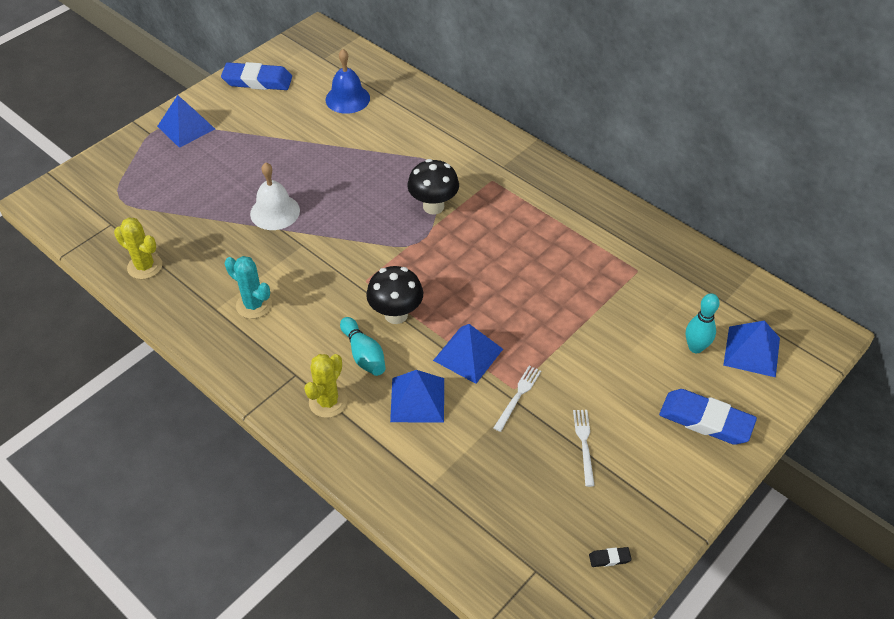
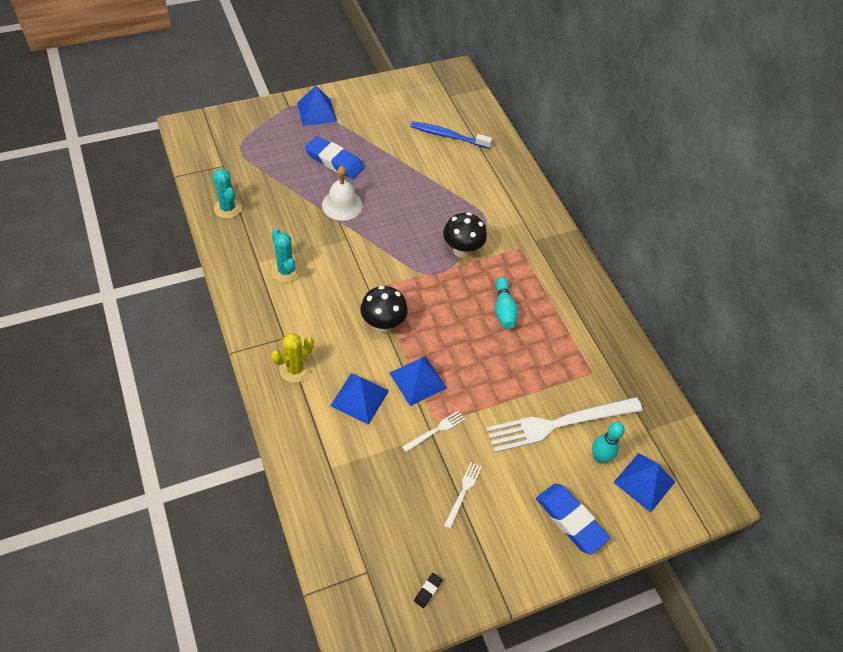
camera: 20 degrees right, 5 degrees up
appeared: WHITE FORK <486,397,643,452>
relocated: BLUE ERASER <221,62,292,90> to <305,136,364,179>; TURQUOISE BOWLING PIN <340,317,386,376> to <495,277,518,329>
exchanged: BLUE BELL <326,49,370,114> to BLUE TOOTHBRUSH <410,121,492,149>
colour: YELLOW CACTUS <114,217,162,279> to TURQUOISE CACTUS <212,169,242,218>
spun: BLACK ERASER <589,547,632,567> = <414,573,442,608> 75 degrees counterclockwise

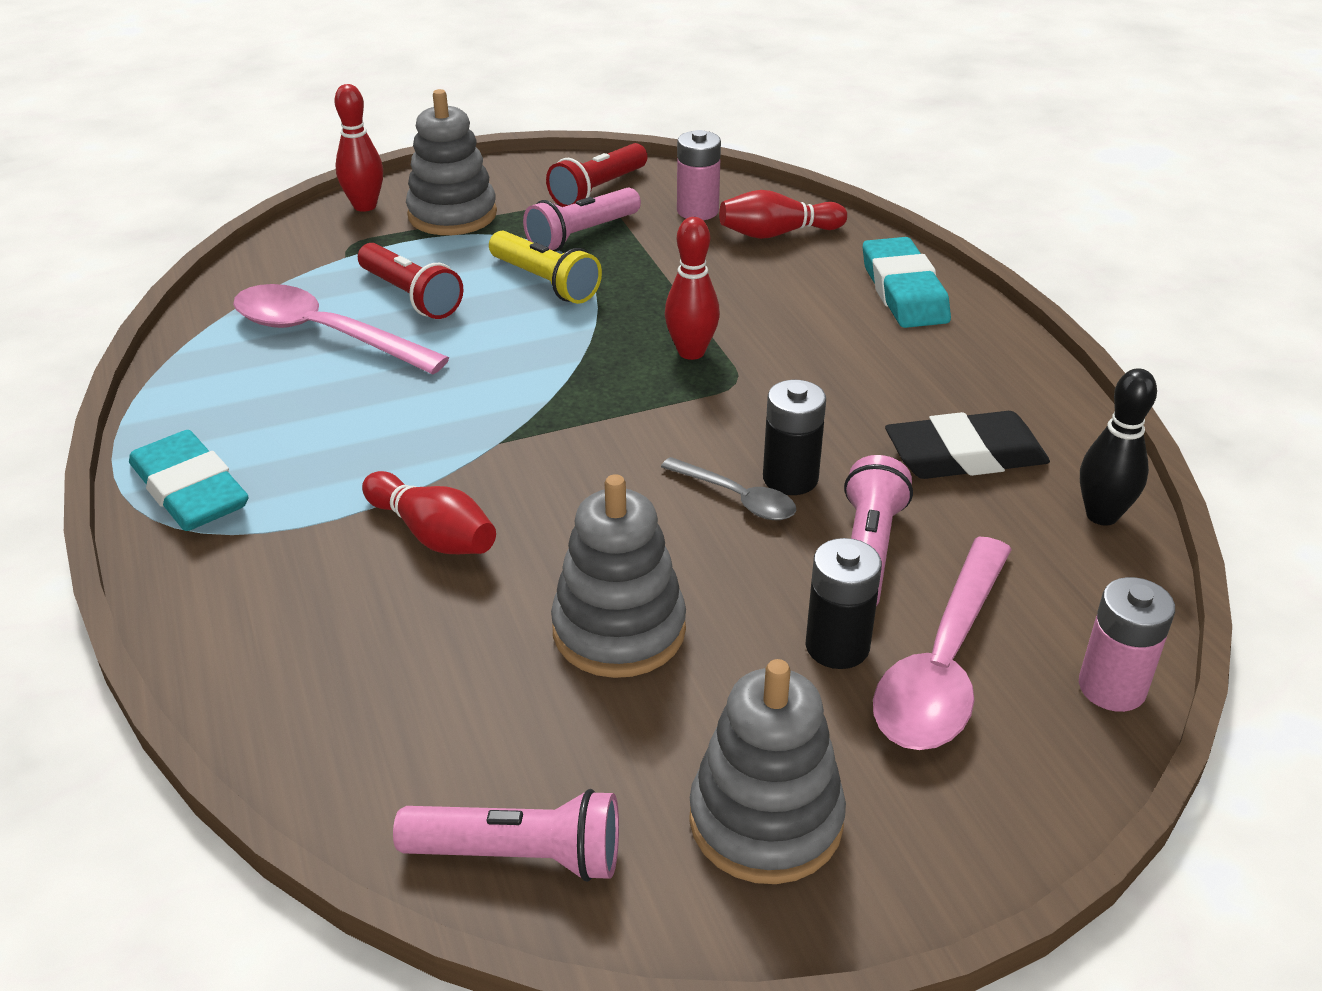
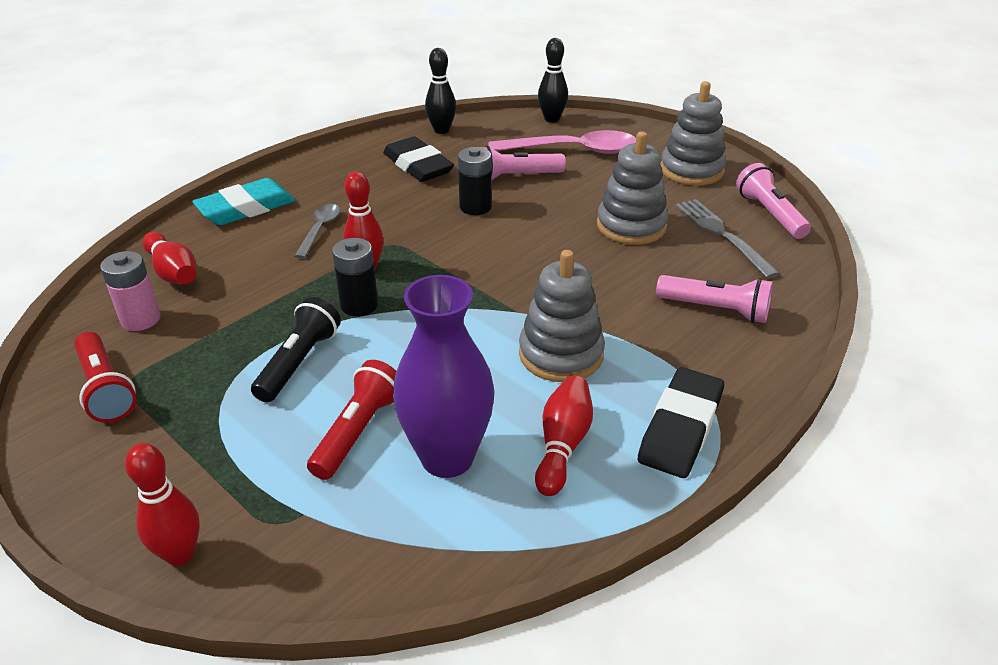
camera: 115 degrees left, 0 degrees up
appeared: GREY FORK <675,199,780,278>
relocated: RED BOWLING PIN <362,471,496,554> to <535,375,593,496>; GREY STACKING TOY <406,89,497,235> to <519,250,605,382>; PINK FLASHLIGHT <523,188,641,252> to <656,275,773,323>; GREY SPOON <661,457,796,520> to <295,204,340,258>; BLACK BATTERY <806,538,882,669> to <332,238,378,316>
exchanged: PINK SPOON <233,284,449,374> to PURPLE VASE <393,275,495,478>; PINK BATTERY <1079,577,1175,712> to BLACK BOWLING PIN <538,38,568,123>
colour: TURQUOISE ERASER <129,430,249,531> to BLACK ERASER <638,367,724,478>; YELLOW FLASHLIGHT <489,231,602,304> to BLACK FLASHLIGHT <251,297,341,403>
spun: RED FLASHLIGHT <546,143,648,207> = <74,332,136,423> 45 degrees clockwise

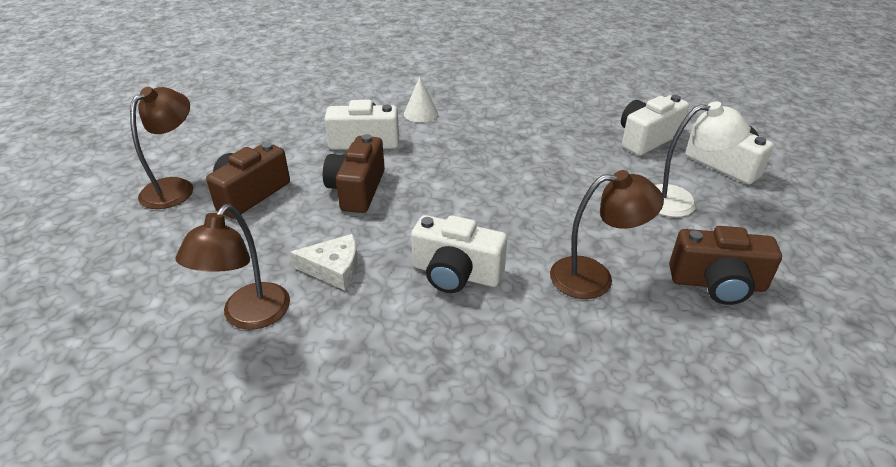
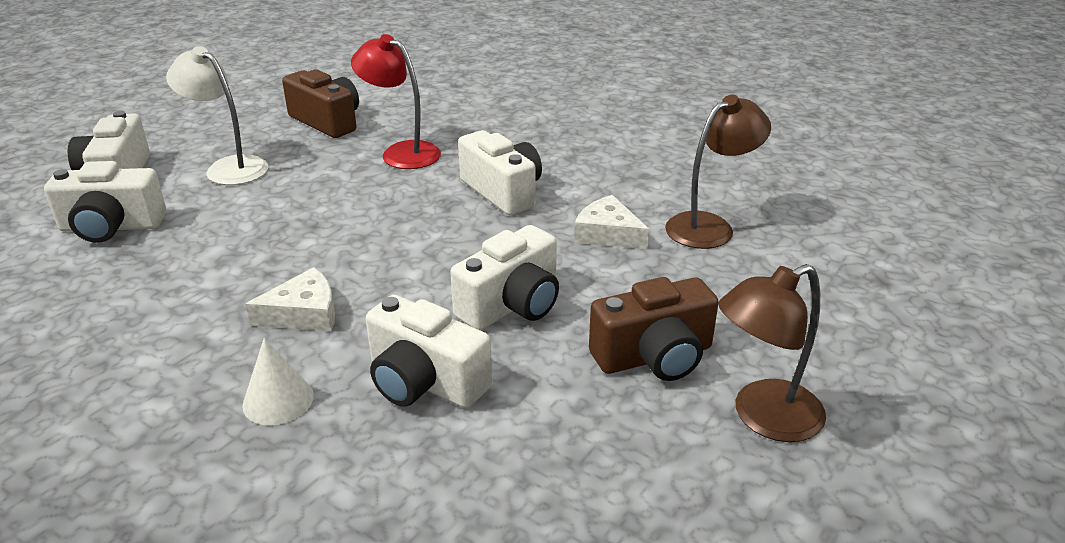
camera: 145 degrees left, 5 degrees down
appeared: WHITE CHEESE <245,267,335,331>
colour: BROWN CAMERA <323,134,385,213> to WHITE CAMERA <450,225,559,330>; BROWN LAMP <550,170,664,299> to RED LAMP <351,34,441,169>

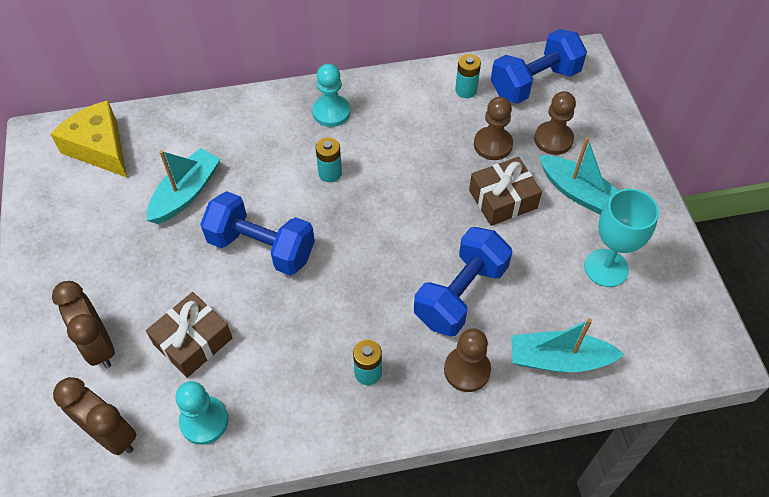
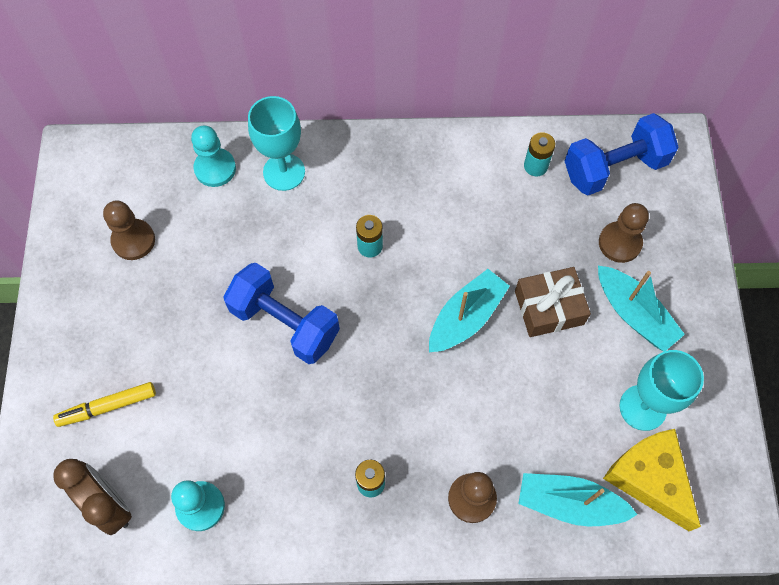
camera: 10 degrees right, 10 degrees up
missing: BROWN GIFT <146,292,232,378>; BLUE DUMBBELL <414,227,512,336>
appeared: TURQUOISE GOBLET <248,96,305,191>
relocated: YELLOW CHEESE <50,100,127,177> to <603,429,701,531>; TURQUOISE BOAT <146,148,220,224> to <429,269,510,352>; TURQUOISE PAWN <312,64,350,127> to <191,125,236,187>; BROWN PAWN <474,97,513,160> to <103,200,155,260>
exchanged: BROWN CLOCK <52,281,115,368> to YELLOW MARKER <53,382,156,427>

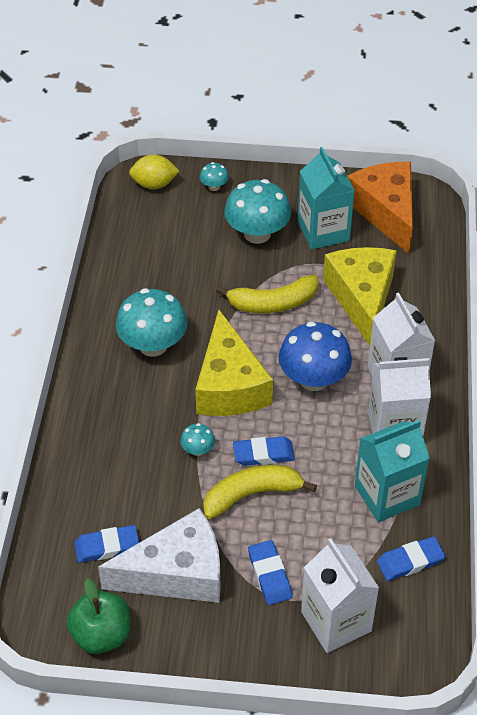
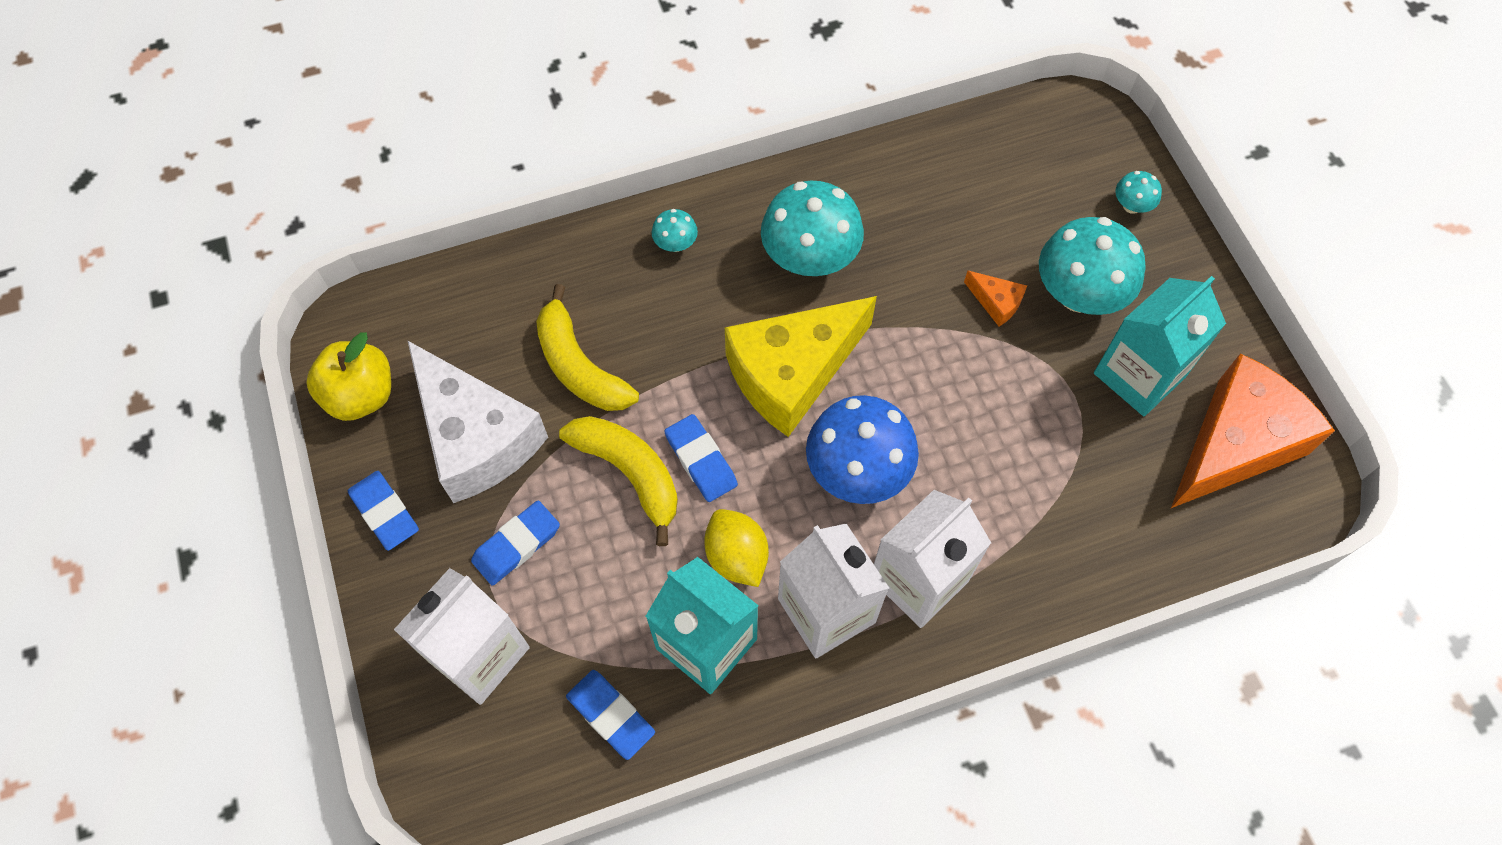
camera: 65 degrees right, 15 degrees up
missing: YELLOW CHEESE <323,247,397,346>
appeared: ORANGE CHEESE <964,271,1027,327>
relocated: BLUE ERASER <74,525,139,563> to <348,471,419,551>; YELLOW LEMON <129,154,179,189> to <704,509,769,587>; TURQUOISE MUSHROOM <180,423,215,456> to <652,209,698,252>; YELLOW BANANA <216,275,318,313> to <536,284,639,411>
colour: GREEN APPLE <67,578,130,654> to YELLOW APPLE <306,332,391,421>

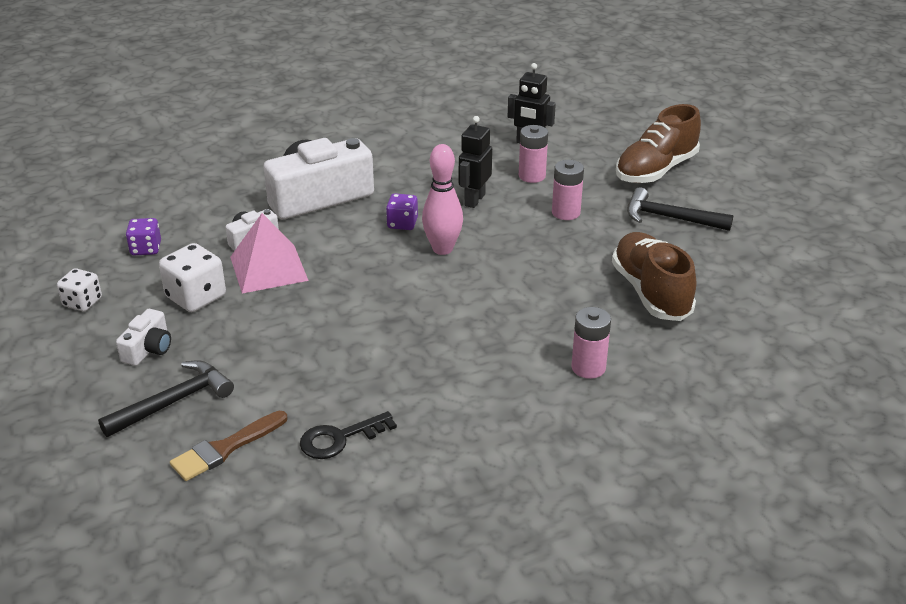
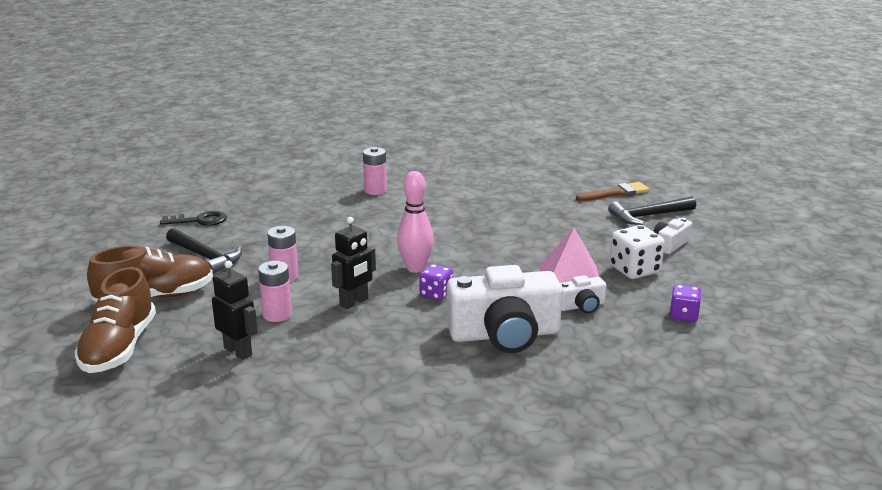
camera: 160 degrees left, 10 degrees down
missing: WHITE DICE <57,268,102,311>
relocated: BLACK KEY <300,411,397,459> to <160,211,227,226>; BROWN SHOE <612,232,696,321> to <75,267,156,373>

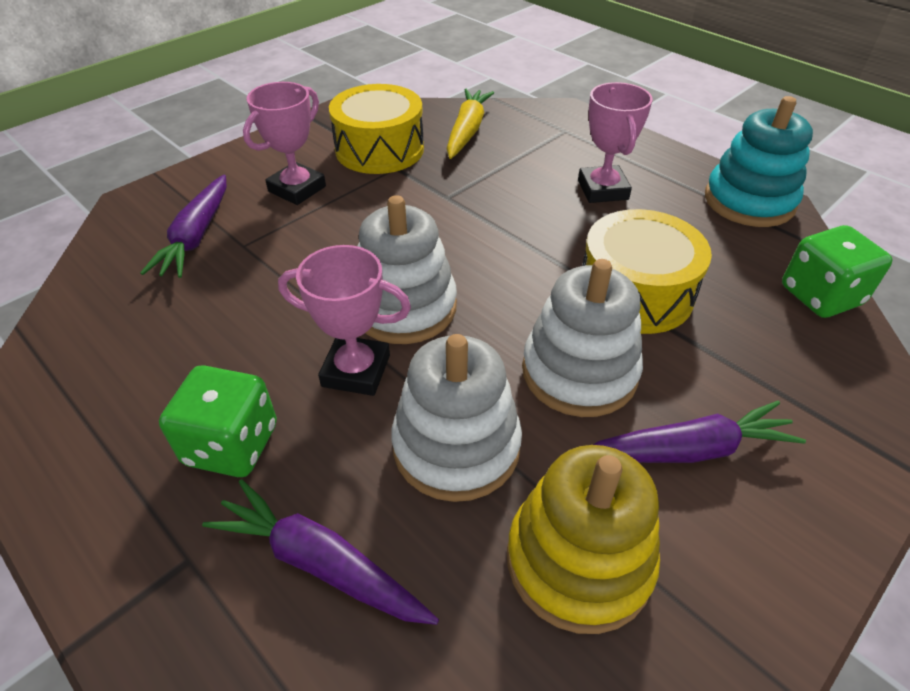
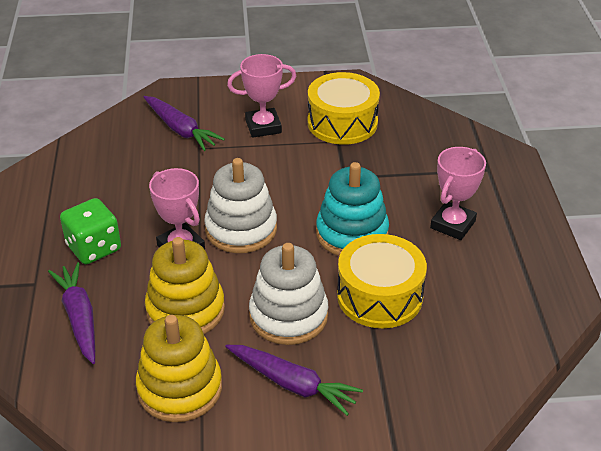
camera: 40 degrees right, 5 degrees down
missing: YELLOW CARROT <447,89,494,159>; GREEN DICE <782,225,893,318>
relocated: TURQUOISE STACKING TOY <705,96,813,227> to <316,162,389,256>
colour: WHITE STACKING TOY <391,334,522,502> to YELLOW STACKING TOY <145,237,225,334>
spun: PURPLE CARROT <140,174,227,278> = <144,96,225,151> 90 degrees counterclockwise

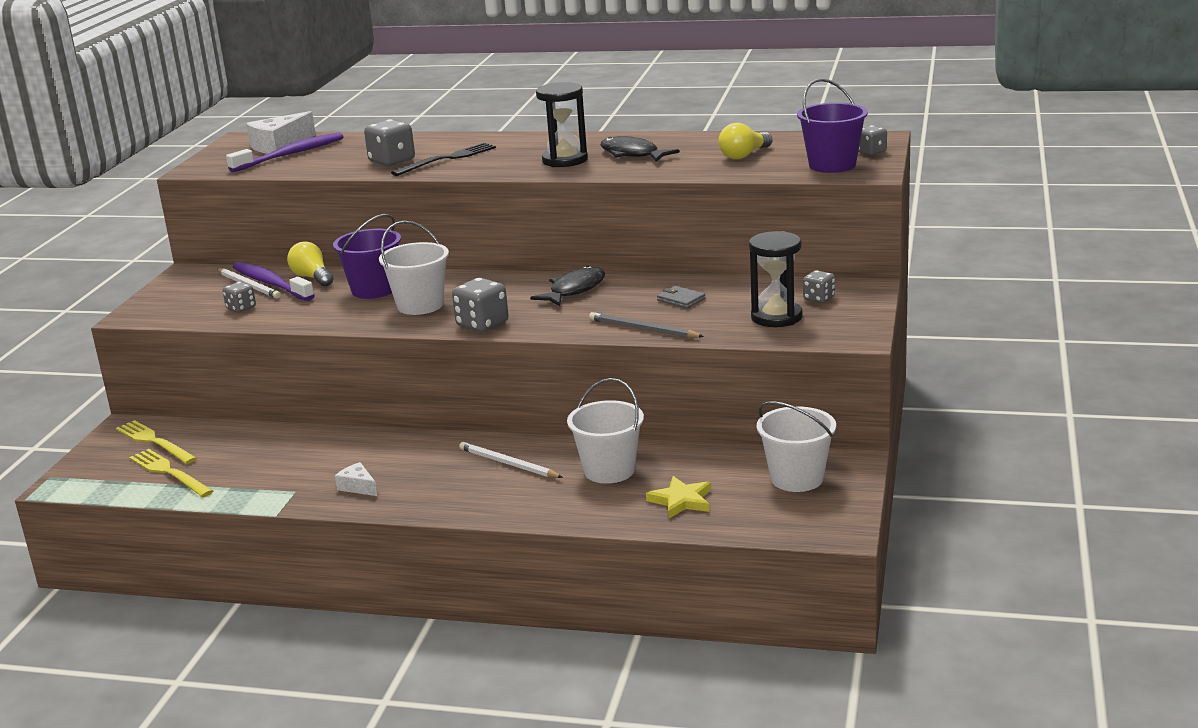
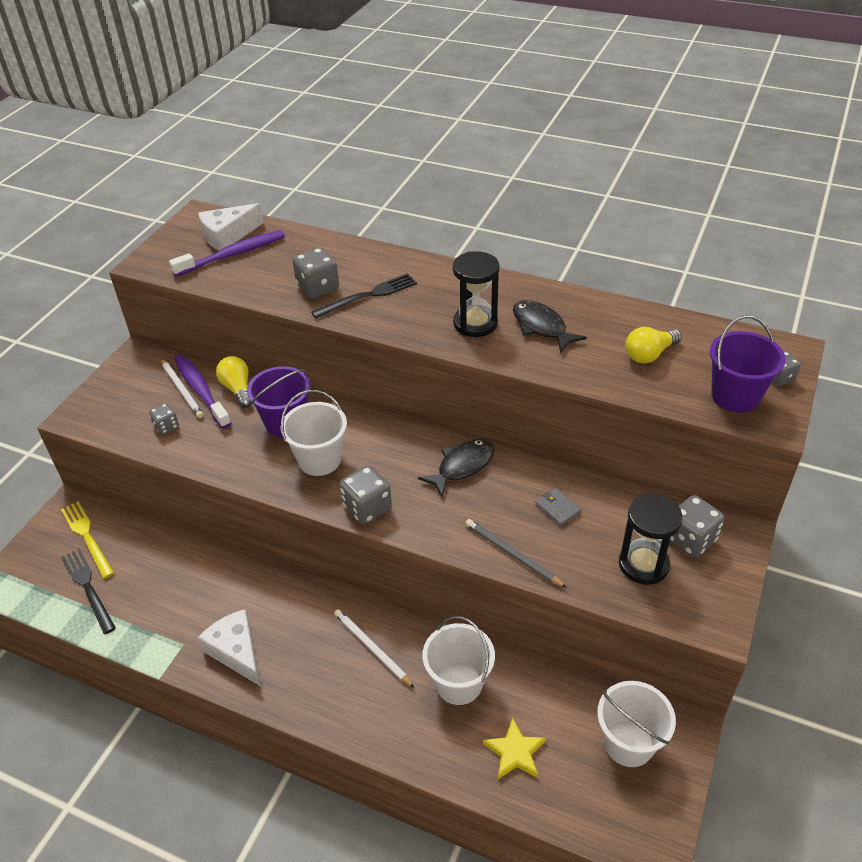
camera: 10 degrees right, 20 degrees up
colour: YELLOW FORK <129,449,213,497> to BLACK FORK <61,548,116,634>
size: WHITE CHEESE <335,462,377,496> = <198,609,261,687> x1.80; GREY DICE <803,270,835,303> = <670,495,724,557> x1.66

